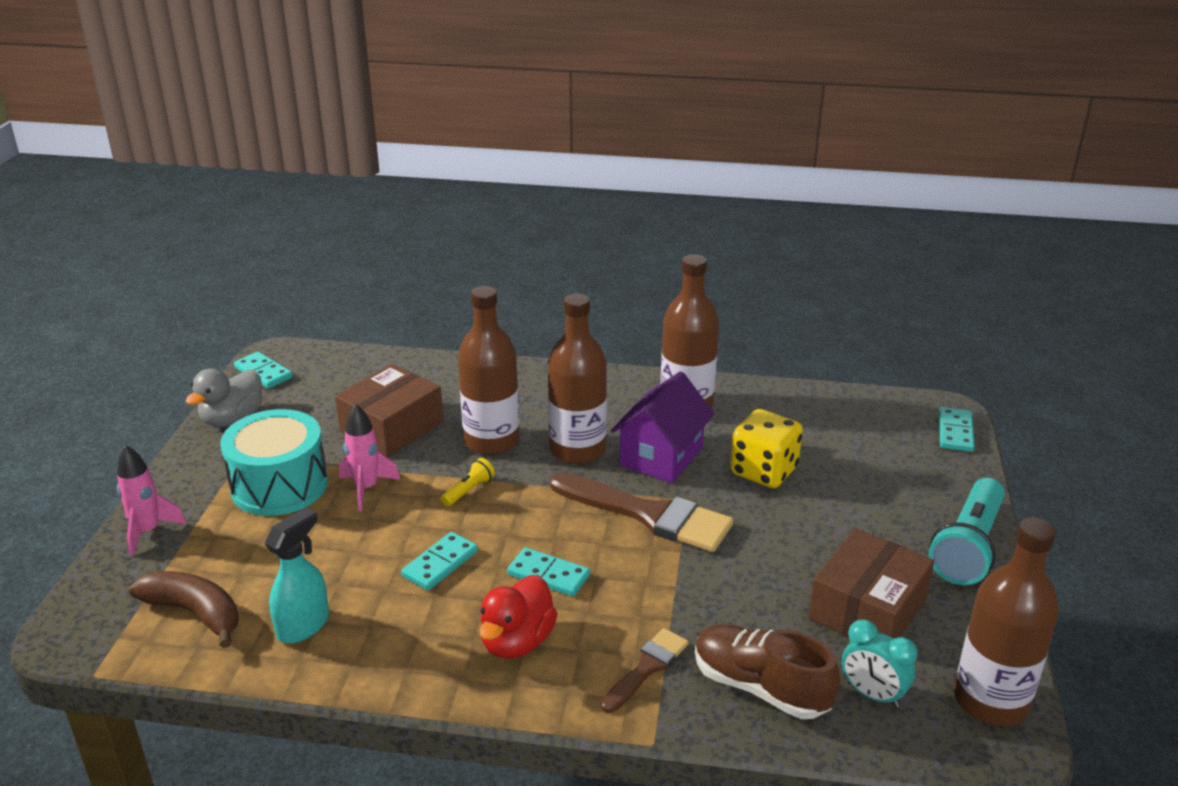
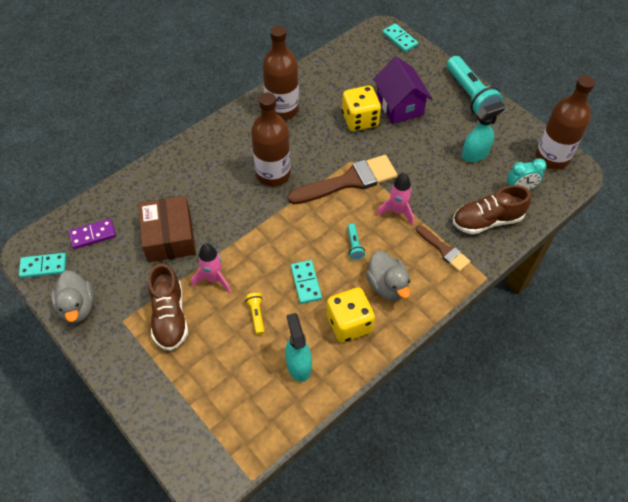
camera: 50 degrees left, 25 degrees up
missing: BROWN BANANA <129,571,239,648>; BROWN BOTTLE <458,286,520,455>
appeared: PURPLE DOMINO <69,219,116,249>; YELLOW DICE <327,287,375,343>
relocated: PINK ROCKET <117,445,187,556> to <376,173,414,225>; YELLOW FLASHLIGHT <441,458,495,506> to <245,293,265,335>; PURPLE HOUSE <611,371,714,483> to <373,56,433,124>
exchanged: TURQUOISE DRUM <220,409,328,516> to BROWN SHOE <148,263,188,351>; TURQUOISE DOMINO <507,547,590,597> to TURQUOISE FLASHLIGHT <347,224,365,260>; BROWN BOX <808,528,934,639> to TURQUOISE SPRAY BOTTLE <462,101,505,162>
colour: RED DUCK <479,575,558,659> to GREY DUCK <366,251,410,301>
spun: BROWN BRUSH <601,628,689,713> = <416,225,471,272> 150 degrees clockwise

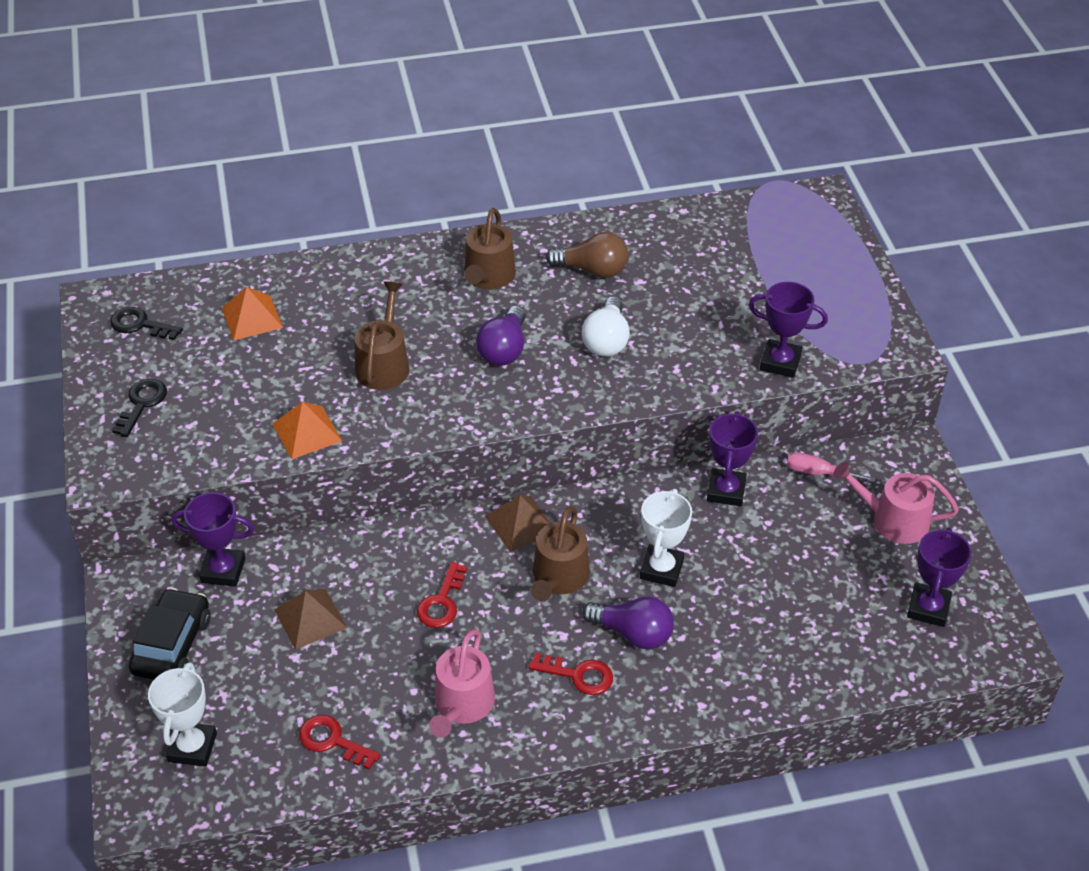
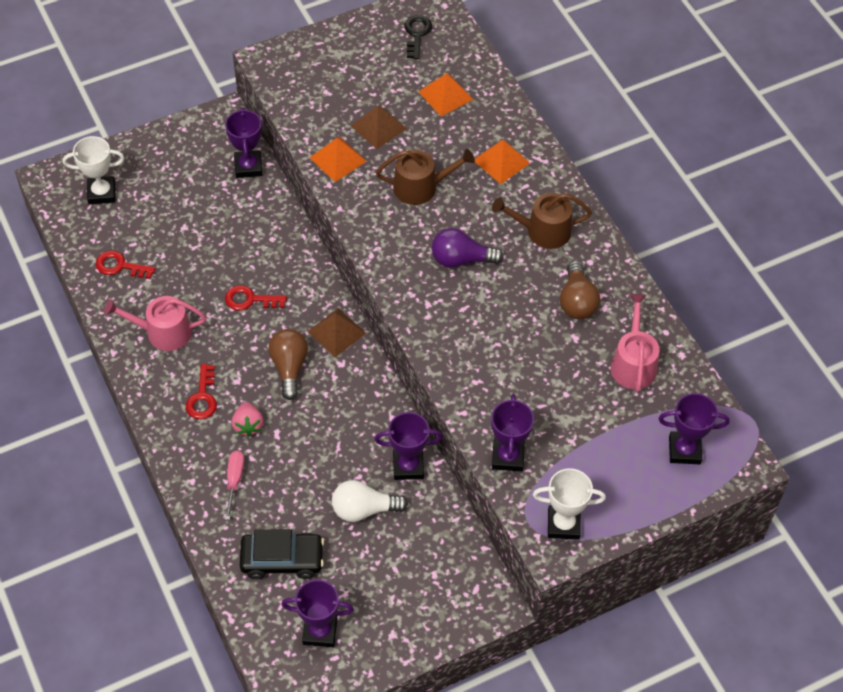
camera: 75 degrees right, 10 degrees up
missing: BLACK KEY <112,379,167,437>
appeared: ORANGE PYRAMID <475,139,530,184>; PURPLE TROPHY <658,393,730,464>
relocated: BLACK CAR <129,588,211,680> to <240,529,324,579>; BROWN PYRAMID <274,589,347,650> to <351,105,407,149>; WHITE LIGHT BULB <582,296,630,356> to <332,480,408,522>; WHITE TROPHY <640,489,692,587> to <533,468,606,540>; PINK SCREWDRIVER <787,452,876,482> to <225,451,244,520>; PINK WATERING CAN <833,462,959,544> to <611,294,660,392>
exchanged: BROWN WATERING CAN <531,506,590,601> to BROWN LIGHT BULB <269,329,308,400>; PURPLE LIGHT BULB <582,596,674,650> to PINK STRAWBERRY <232,402,264,437>
spun: RED KEY <299,715,381,770> = <96,251,156,279> 90 degrees counterclockwise

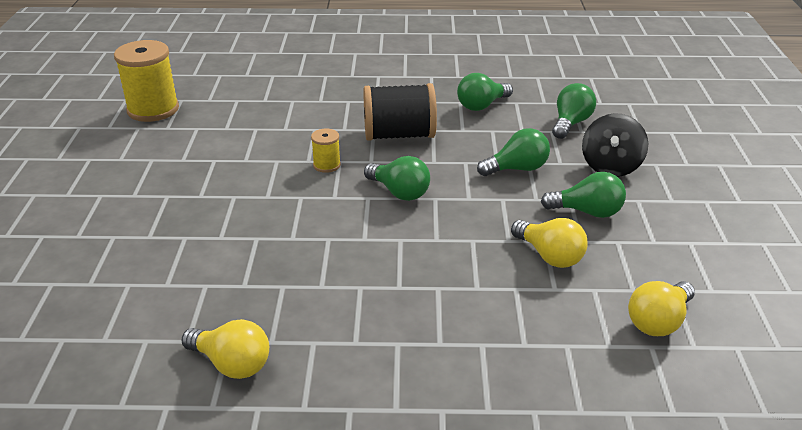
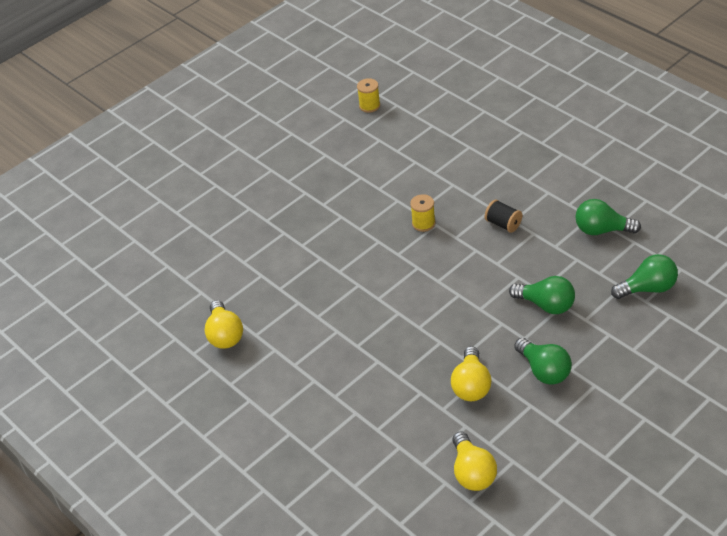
camera: 50 degrees right, 10 degrees up
missing: GREEN LIGHT BULB <364,156,430,201>; BLACK SPINNING TOP <582,113,648,177>
spun: YELLOW LIGHT BULB <628,281,695,336> = <452,431,497,491> 105 degrees counterclockwise
size: YELLOW SPOOL <114,40,179,122> = <357,78,380,113> x0.49; BLACK SPOOL <363,83,437,141> = <485,199,522,233> x0.49

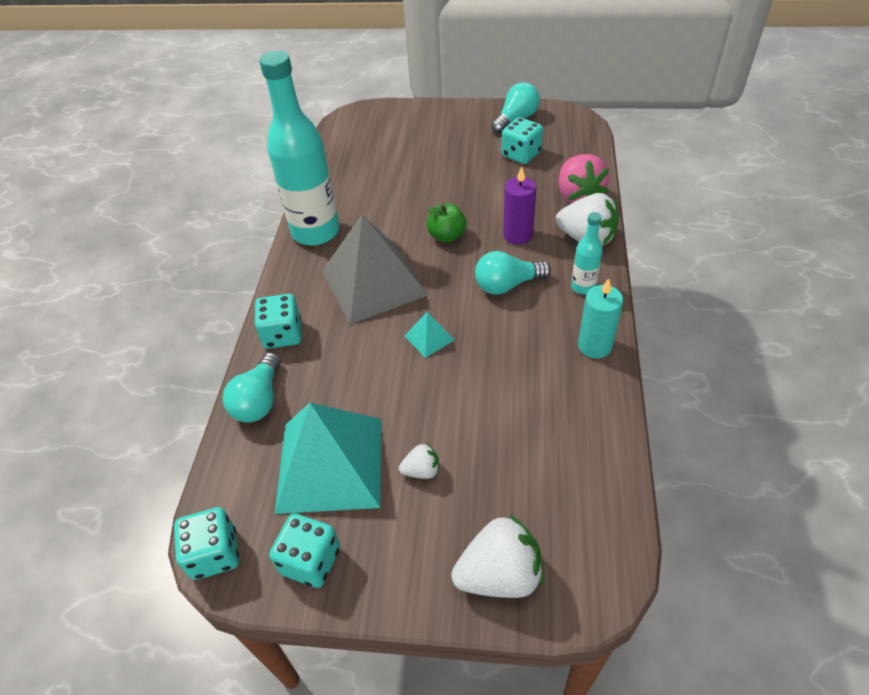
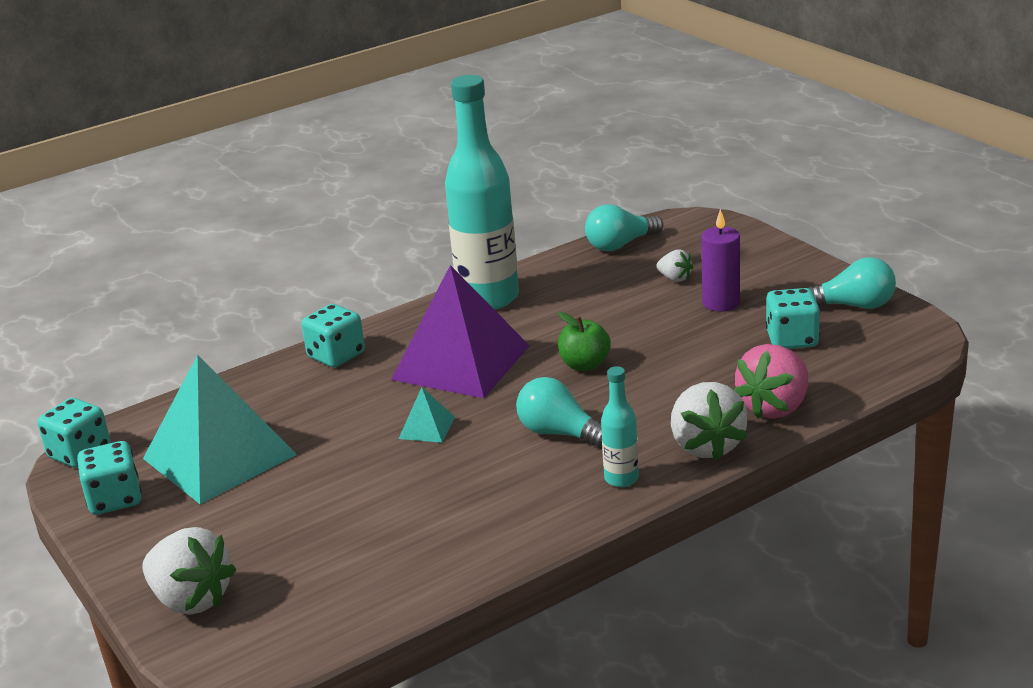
camera: 50 degrees right, 20 degrees down
missing: TURQUOISE CANDLE <578,278,624,358>
relocated: TURQUOISE LIGHT BULB <222,352,281,423> to <585,204,664,251>; WHITE STRAWBERRY <399,443,439,479> to <656,249,693,282>; PURPLE CANDLE <503,167,536,244> to <701,209,740,312>
colour: GREY PYRAMID <322,215,428,325> to PURPLE PYRAMID <391,265,530,398>

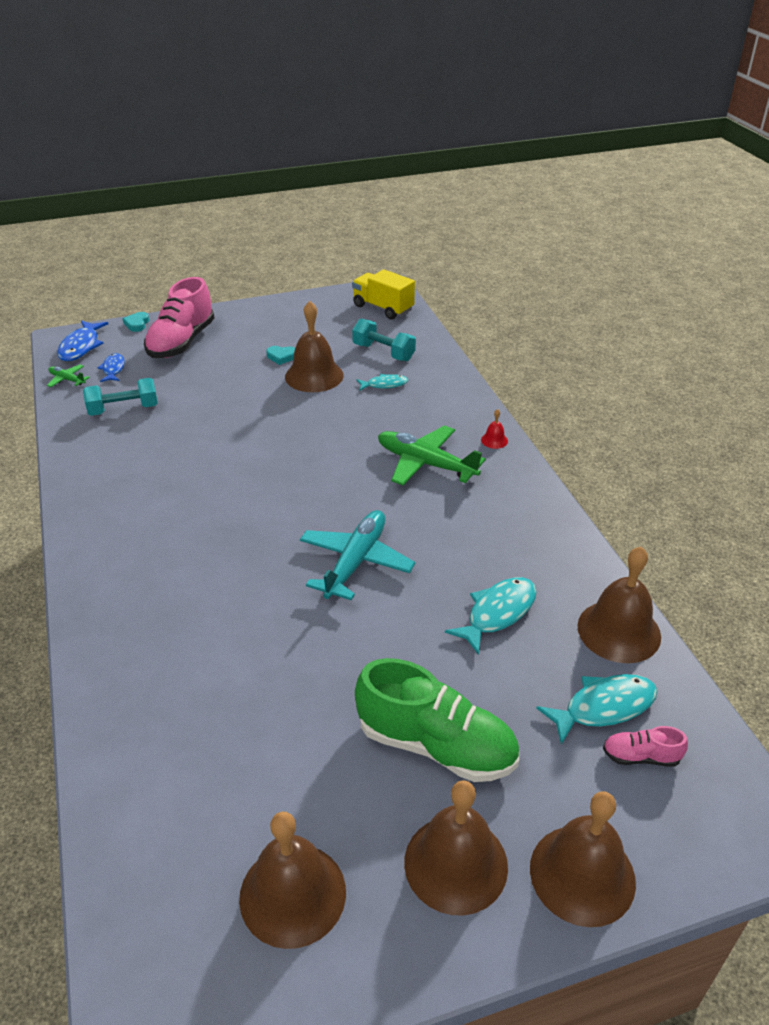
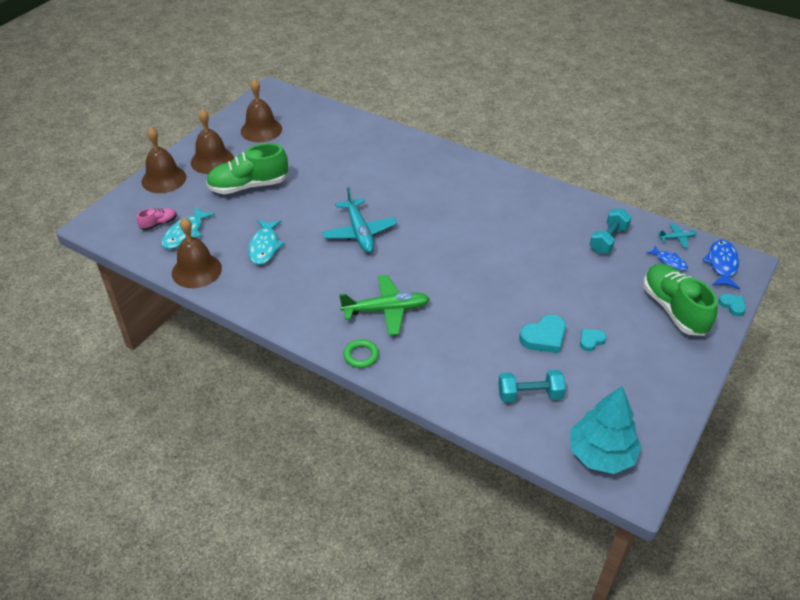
camera: 140 degrees right, 5 degrees up
missing: TURQUOISE FISH <356,374,408,391>
exchanged: BROWN BELL <285,301,344,392> to TURQUOISE HEART <519,315,566,353>; YELLOW TRUCK <352,269,415,320> to TURQUOISE TREE <570,386,641,474>; RED BELL <481,409,508,449> to GREEN RING <343,339,379,368>
colour: GREEN PLANE <47,364,90,387> to TURQUOISE PLANE <658,223,697,248>; PINK SHOE <144,277,215,358> to GREEN SHOE <643,264,718,336>
spun: BLUE FISH <57,320,108,361> = <702,239,740,289> 45 degrees clockwise

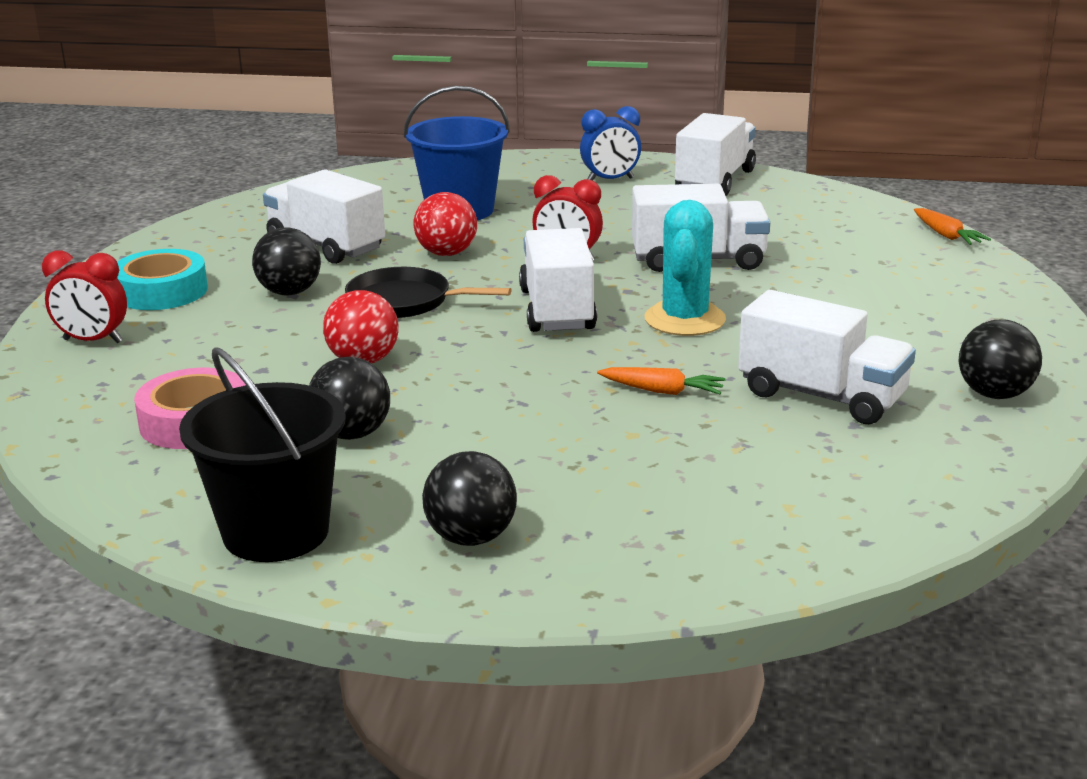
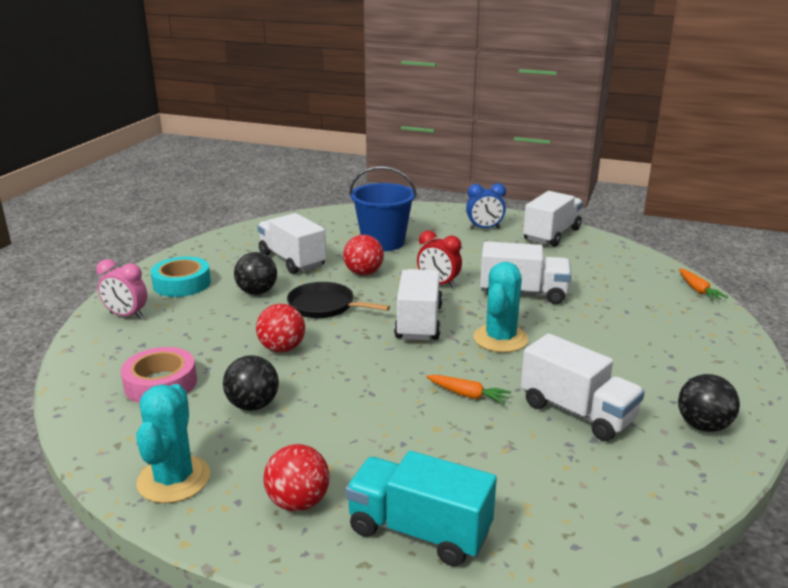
camera: 10 degrees right, 0 degrees up
appeared: TURQUOISE TRUCK <346,451,497,567>
exchanged: BLACK BUCKET <179,348,346,562> to TURQUOISE CACTUS <136,384,210,503>
colour: RED CLOCK <42,250,127,343> to PINK CLOCK <96,259,147,319>; BLACK BALL <422,451,517,546> to RED BALL <264,444,330,511>

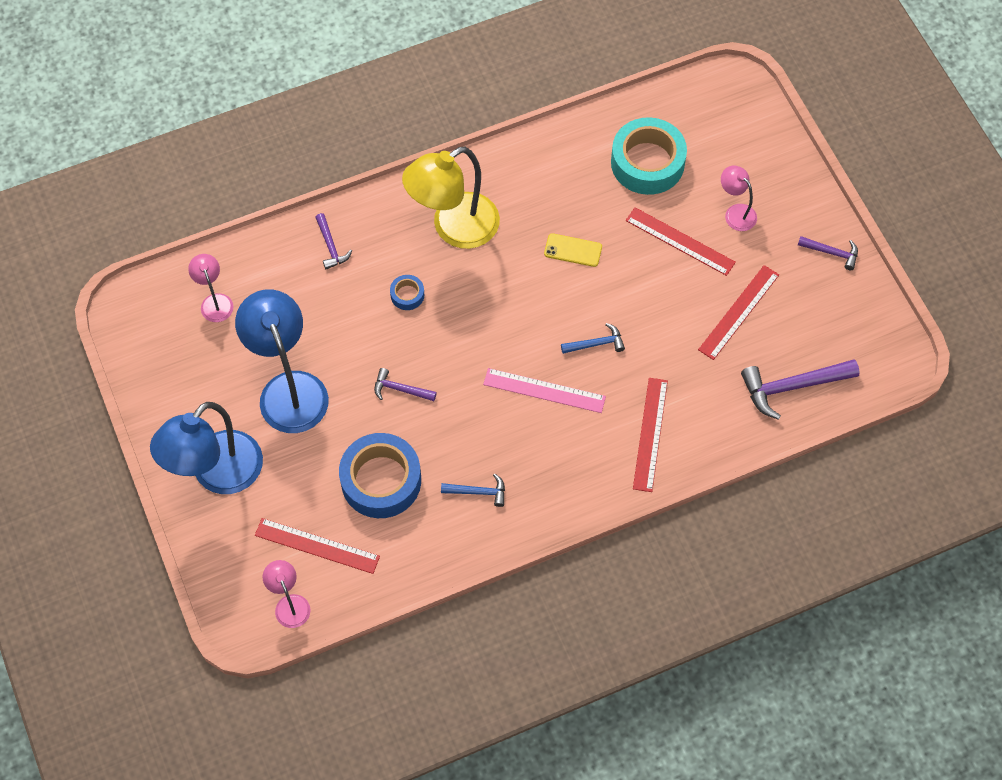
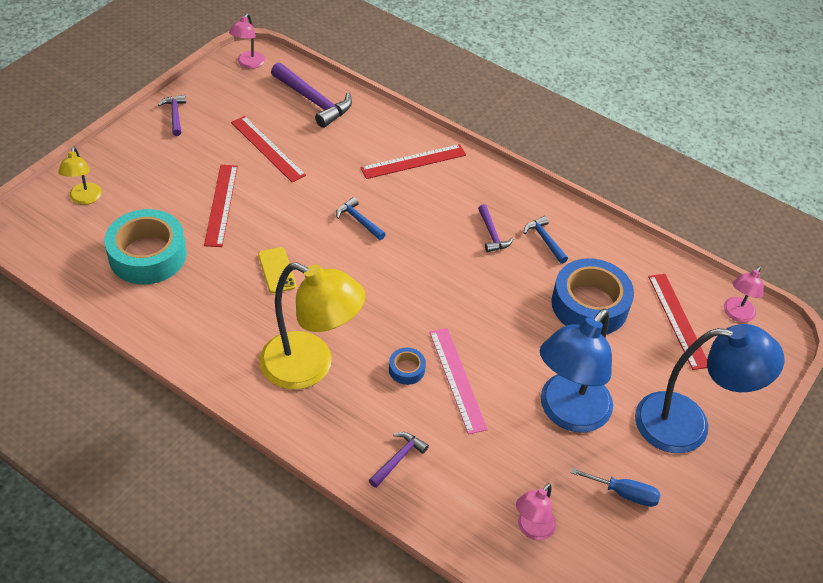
camera: 125 degrees left, 15 degrees down
appeared: YELLOW LAMP <58,147,101,205>; BLUE SCREWDRIVER <571,468,661,507>
relocated: PURPLE HAMMER <374,368,437,401> to <478,204,514,252>; PINK RULER <483,368,606,413> to <429,328,488,434>; PINK LAMP <721,165,757,231> to <229,14,265,69>
spun: RED RULER <698,265,779,360> = <231,116,306,183> 45 degrees clockwise

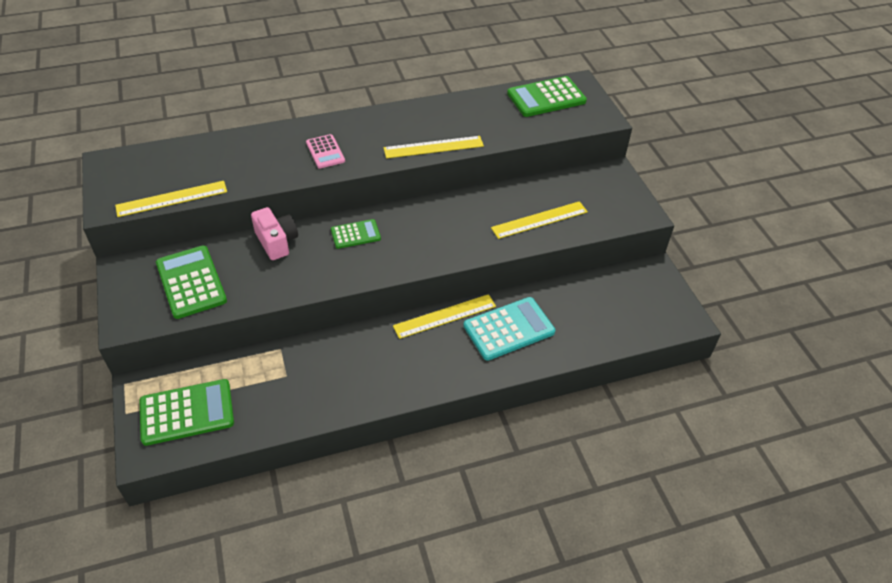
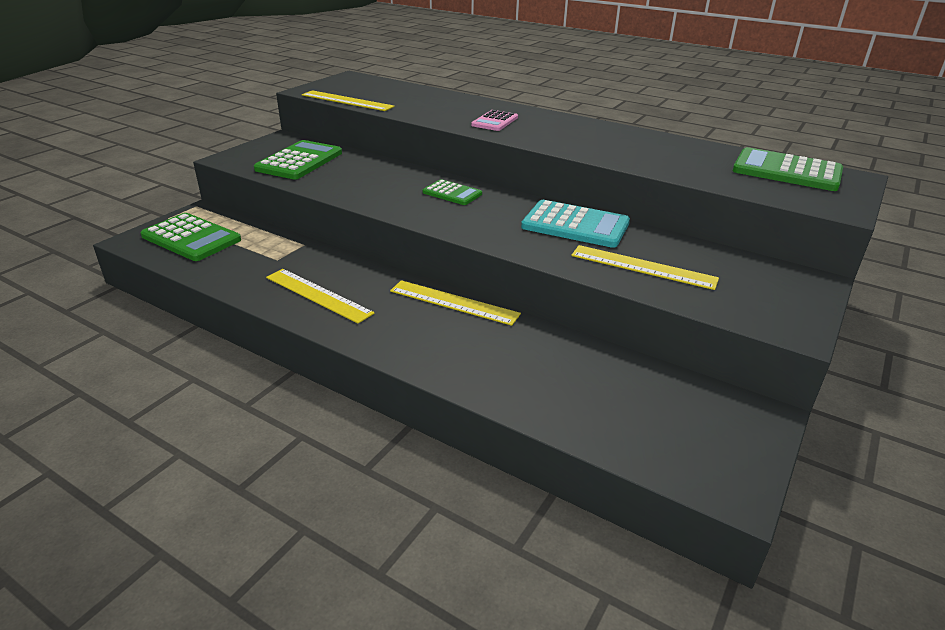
camera: 50 degrees right, 15 degrees down
missing: PINK CAMERA <251,207,298,260>
relocated: YELLOW RULER <383,136,484,158> to <266,269,375,324>; TURQUOISE CALCULATOR <463,297,555,361> to <521,200,630,248>

